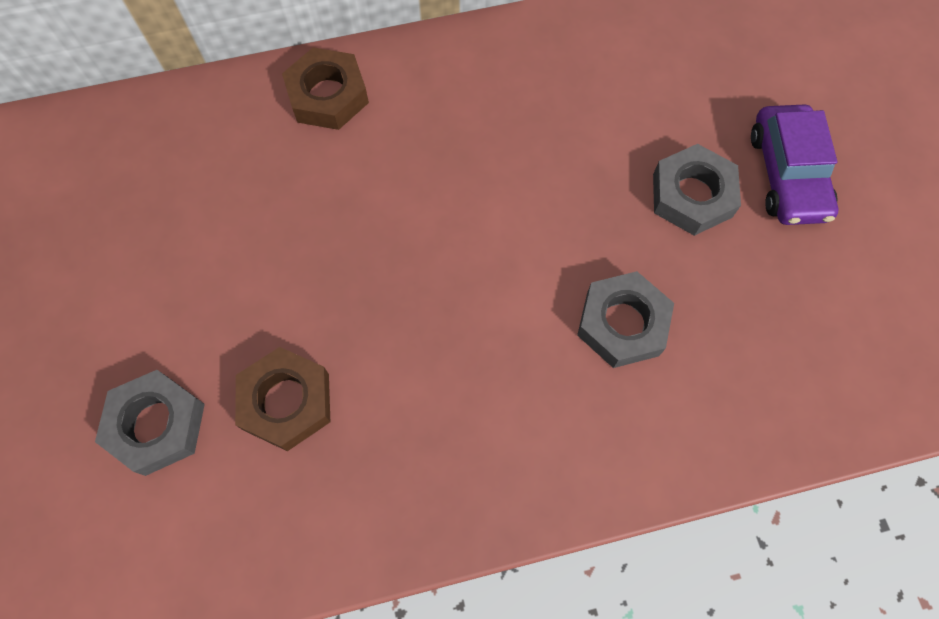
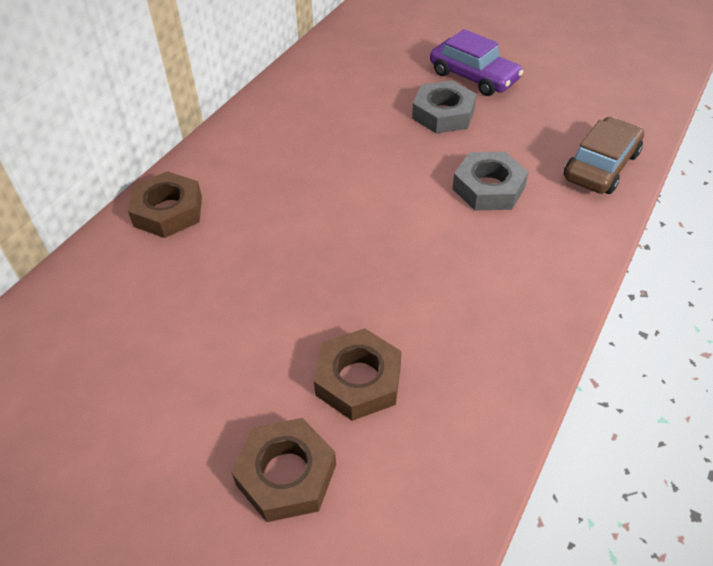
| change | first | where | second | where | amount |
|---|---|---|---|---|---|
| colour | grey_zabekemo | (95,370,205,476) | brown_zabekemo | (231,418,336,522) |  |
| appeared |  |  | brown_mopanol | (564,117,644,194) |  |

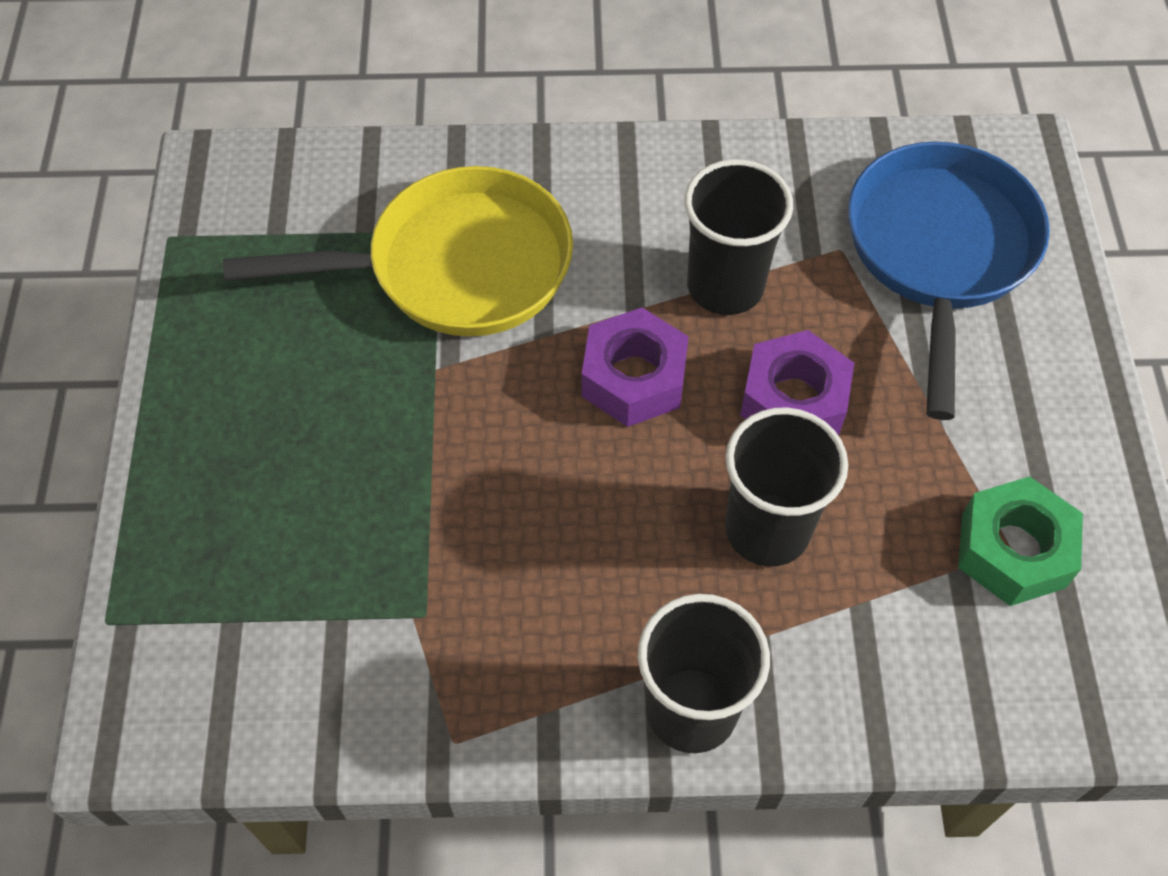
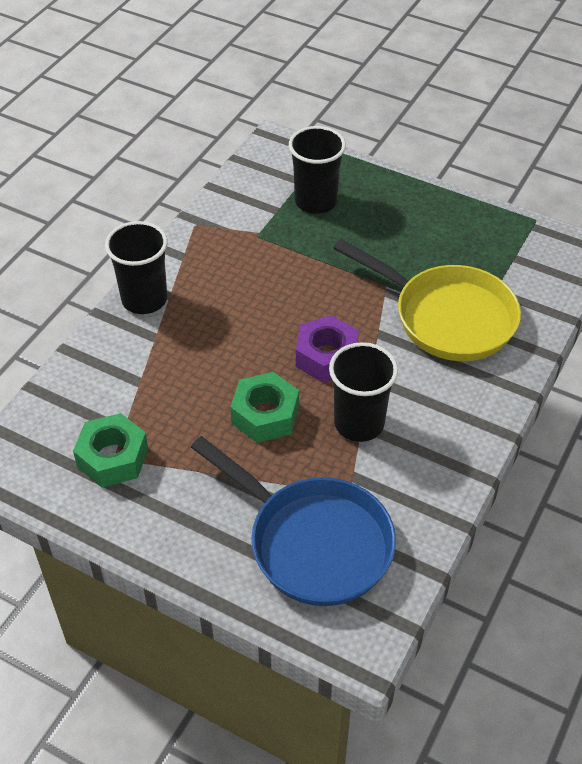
| change | first | where | second | where | amount |
|---|---|---|---|---|---|
| spun | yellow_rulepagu | (223,166,573,337) |  | (333,239,521,361) | 75 degrees counterclockwise |
| colour | purple_zabekemo | (740,330,854,435) | green_zabekemo | (230,372,299,443) |  |
| relocated | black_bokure | (725,407,848,566) |  | (289,126,346,214) |  |

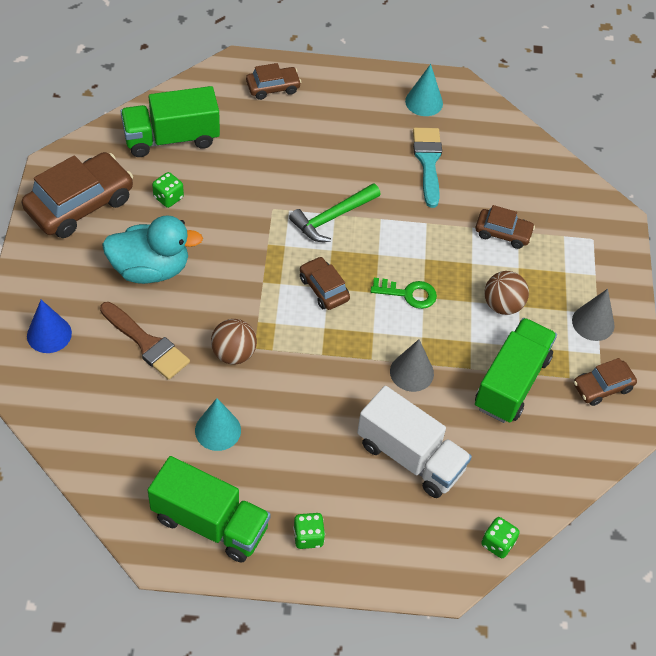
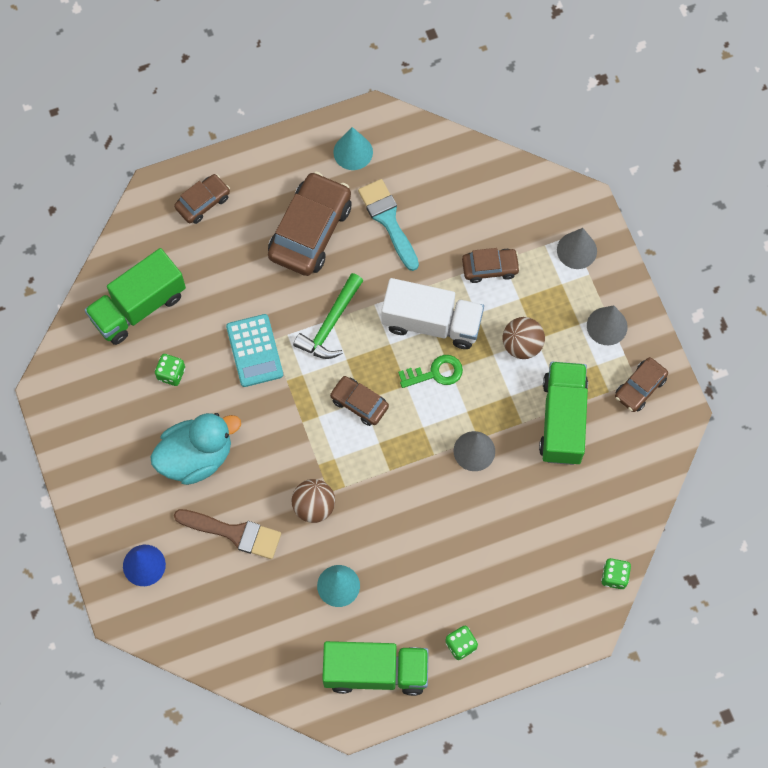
| change | first | where | second | where | amount |
|---|---|---|---|---|---|
| relocated | brown_mopanol | (22,152,133,238) |  | (268,172,352,276) |  |
| relocated | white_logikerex | (357,386,472,498) |  | (381,278,484,349) |  |
| appeared |  |  | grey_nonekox | (557,228,597,269) |  |
| appeared |  |  | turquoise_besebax | (226,314,283,387) |  |

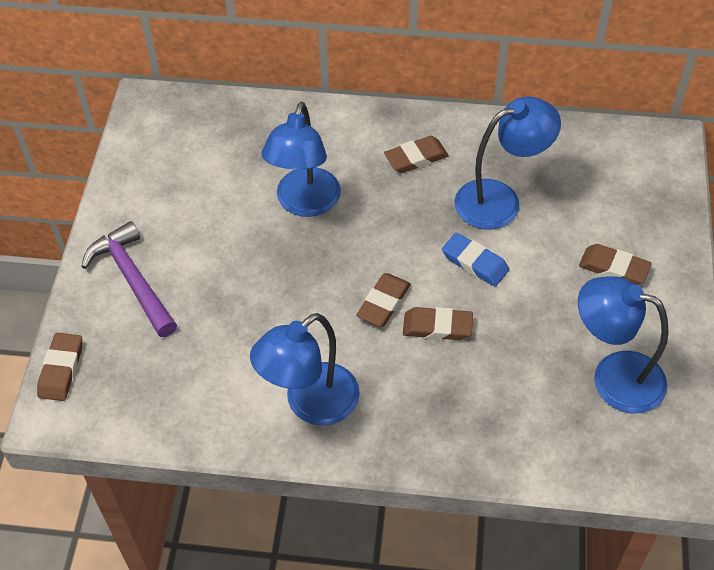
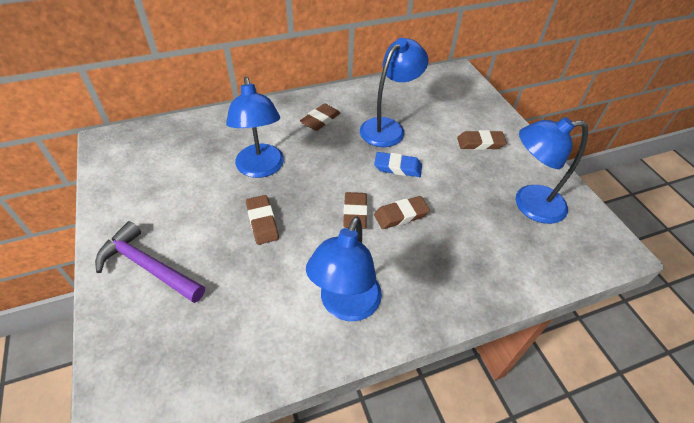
| change | first | where | second | where | amount |
|---|---|---|---|---|---|
| relocated | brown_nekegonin | (37,333,82,401) |  | (246,195,279,245) |  |

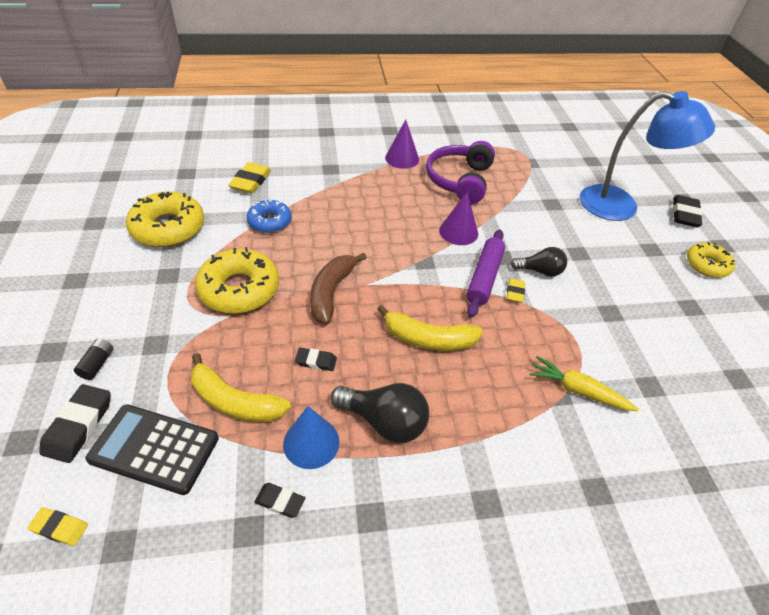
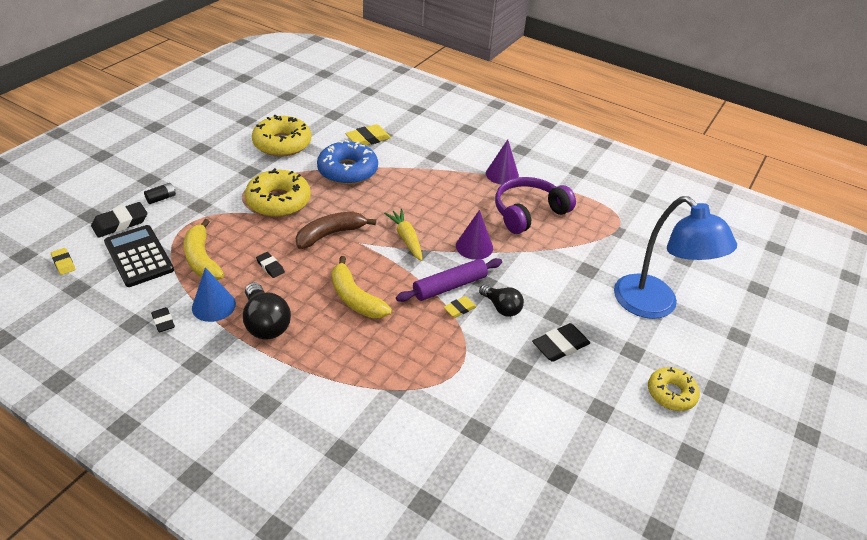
| change | first | where | second | where | amount |
|---|---|---|---|---|---|
| relocated | black_nekegonin | (673,195,703,227) |  | (532,323,590,362) |  |
| size | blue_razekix | (247,199,292,233) |  | (317,140,378,185) | x1.62 |
| relocated | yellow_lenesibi | (529,356,639,411) |  | (384,209,422,261) |  |

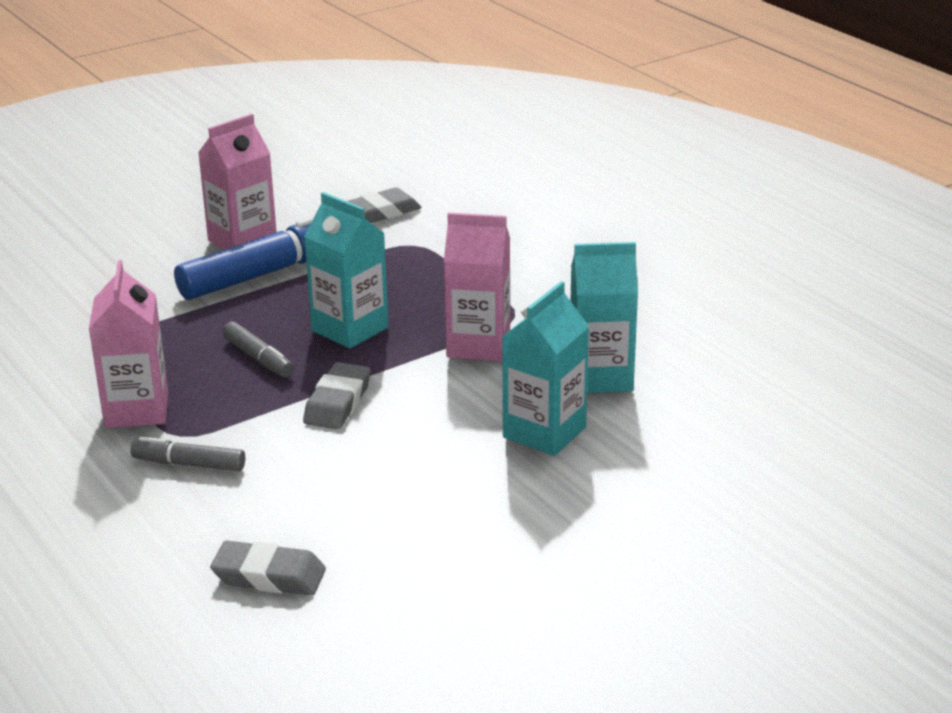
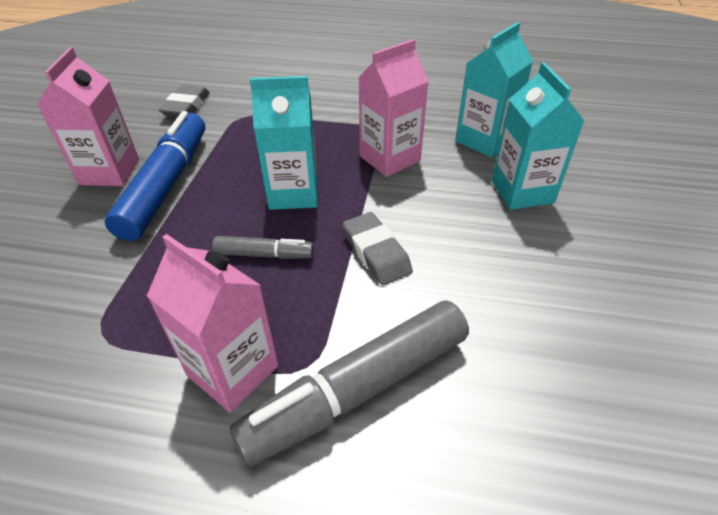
| change | first | where | second | where | amount |
|---|---|---|---|---|---|
| size | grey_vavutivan | (130,437,245,471) |  | (229,300,469,466) | x2.02 |
| missing | grey_nekegonin | (210,541,326,596) |  |  |  |

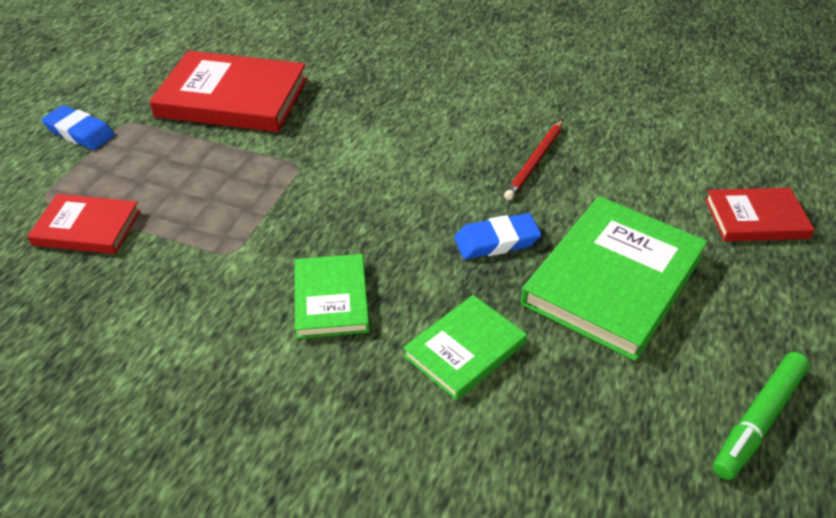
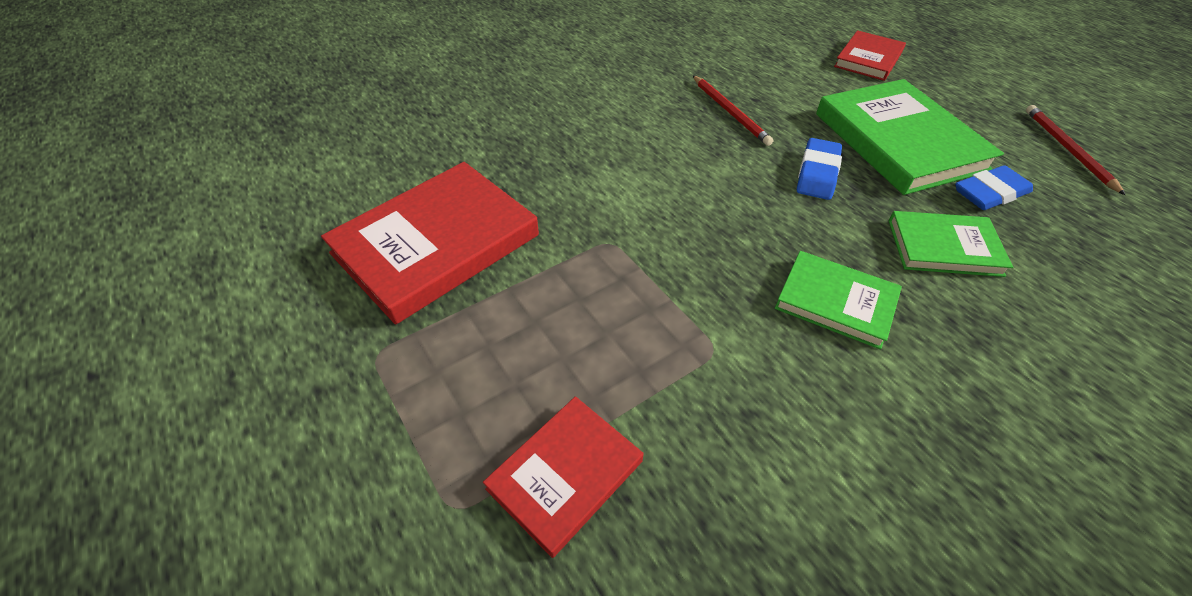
| change | first | where | second | where | amount |
|---|---|---|---|---|---|
| relocated | blue_nekegonin | (41,105,115,150) |  | (955,165,1033,210) |  |
| spun | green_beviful | (403,295,527,401) |  | (888,211,1013,277) | 75 degrees counterclockwise |
| exchanged | green_vavutivan | (713,352,809,480) | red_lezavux | (1026,105,1125,195) |  |

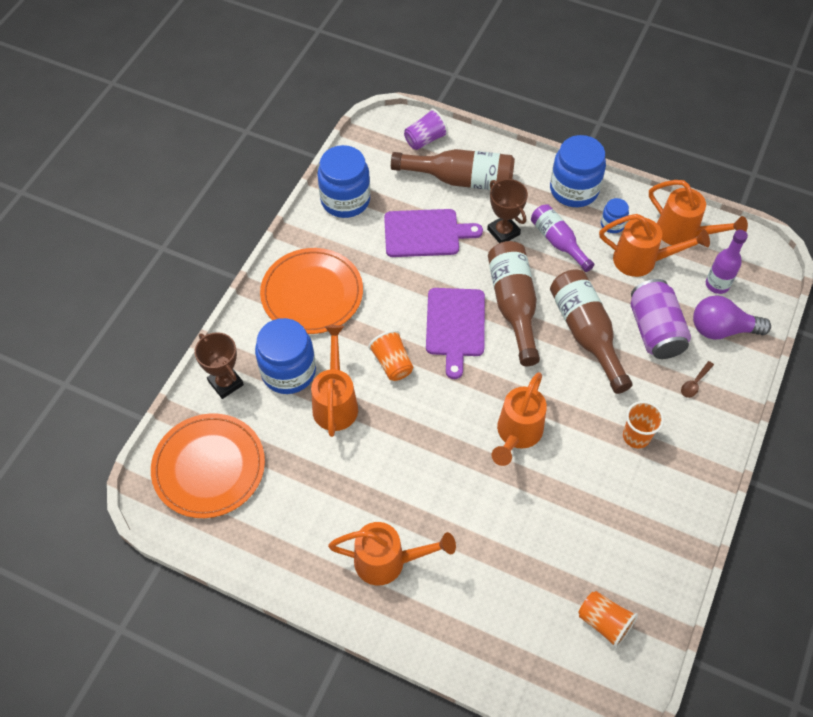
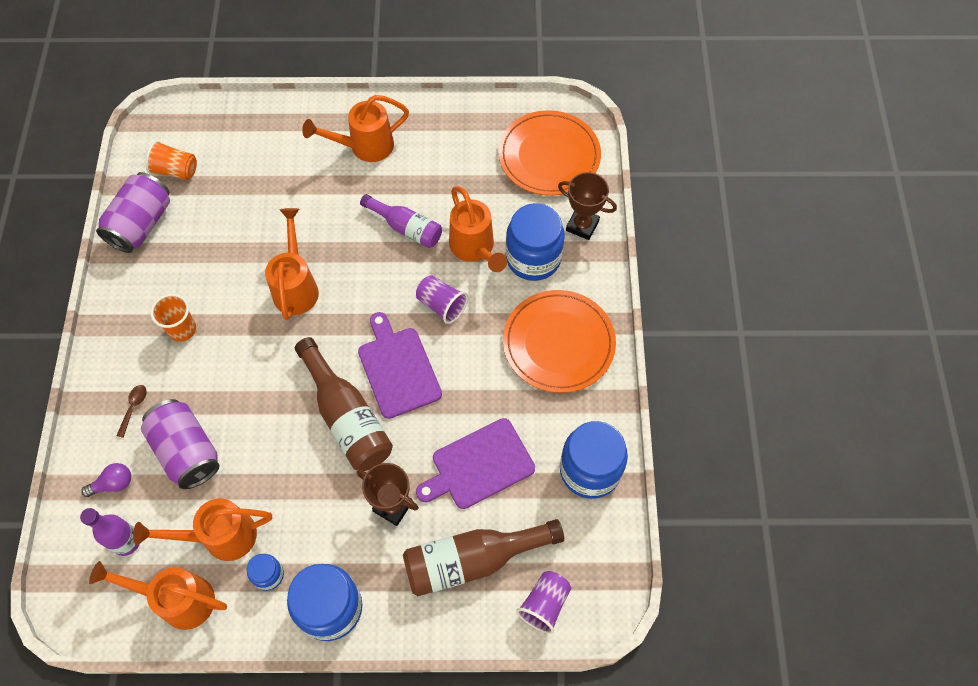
| change | first | where | second | where | amount |
|---|---|---|---|---|---|
| relocated | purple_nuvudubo | (531,204,594,272) |  | (360,194,442,248) |  |
| missing | brown_nuvudubo | (550,269,633,394) |  |  |  |
| size | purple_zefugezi | (693,296,771,340) |  | (81,463,131,497) | x0.57 |
| colour | orange_bokure | (368,330,413,381) | purple_bokure | (416,275,468,324) |  |
| appeared |  |  | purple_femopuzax | (96,172,170,253) |  |

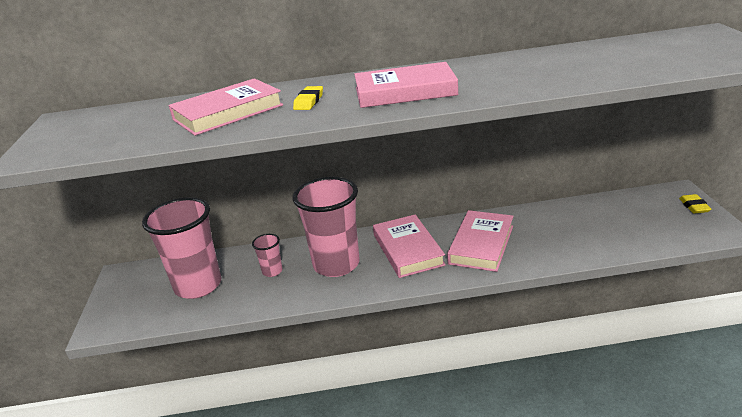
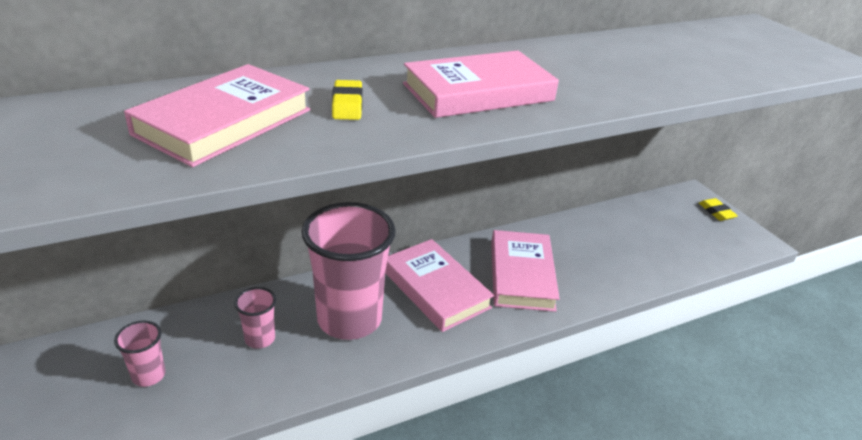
| change | first | where | second | where | amount |
|---|---|---|---|---|---|
| size | pink_bokure | (142,197,222,299) |  | (114,321,166,387) | x0.44 |

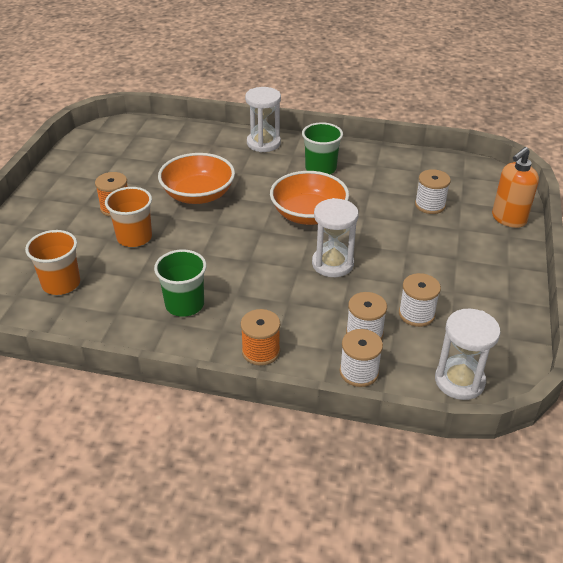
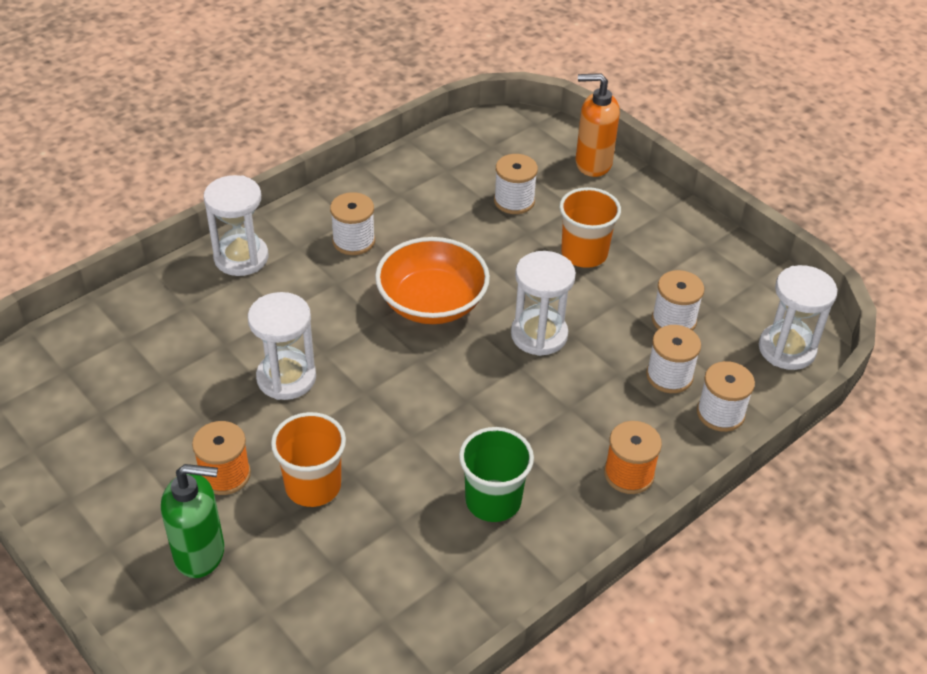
| change | first | where | second | where | amount |
|---|---|---|---|---|---|
| exchanged | green_bokure | (302,122,343,174) | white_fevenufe | (330,192,375,255) |  |
| spun | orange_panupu | (492,147,539,228) |  | (576,73,620,177) | 105 degrees clockwise |
| exchanged | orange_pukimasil | (158,153,235,204) | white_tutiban | (248,292,316,400) |  |
| relocated | orange_bokure | (25,230,80,295) |  | (559,187,621,268) |  |
| appeared |  |  | green_panupu | (161,464,224,578) |  |

